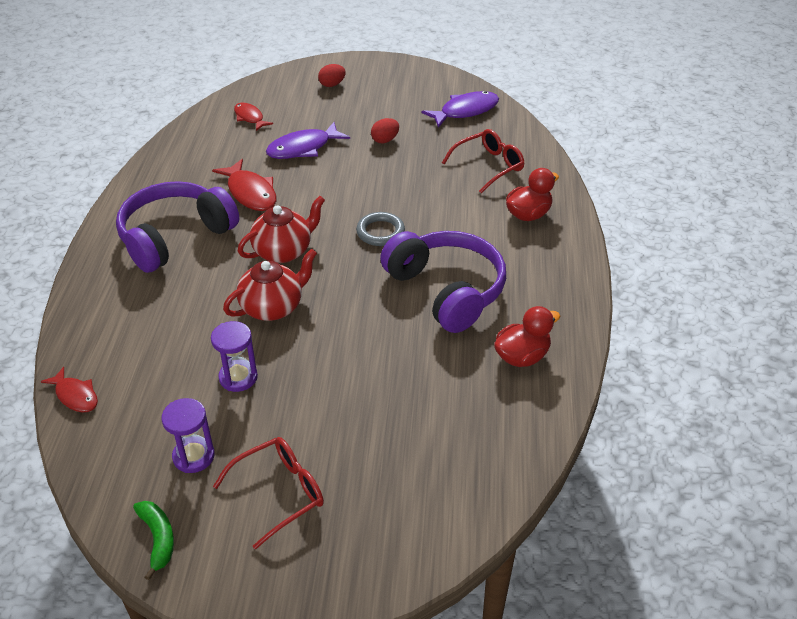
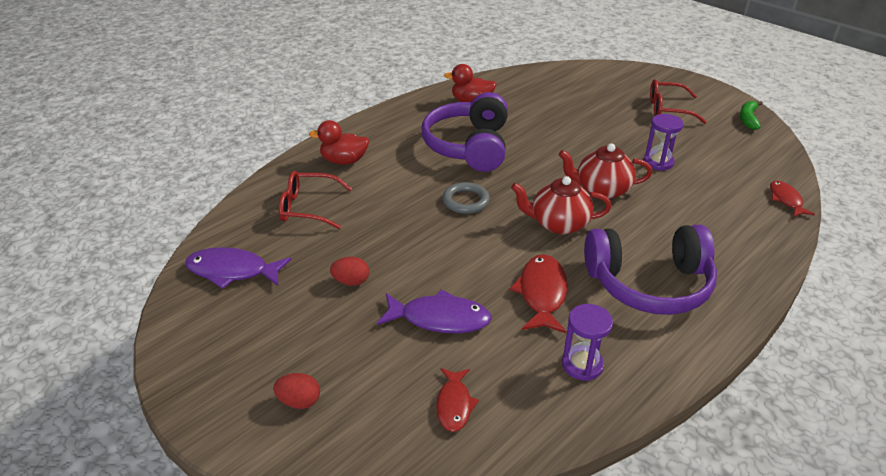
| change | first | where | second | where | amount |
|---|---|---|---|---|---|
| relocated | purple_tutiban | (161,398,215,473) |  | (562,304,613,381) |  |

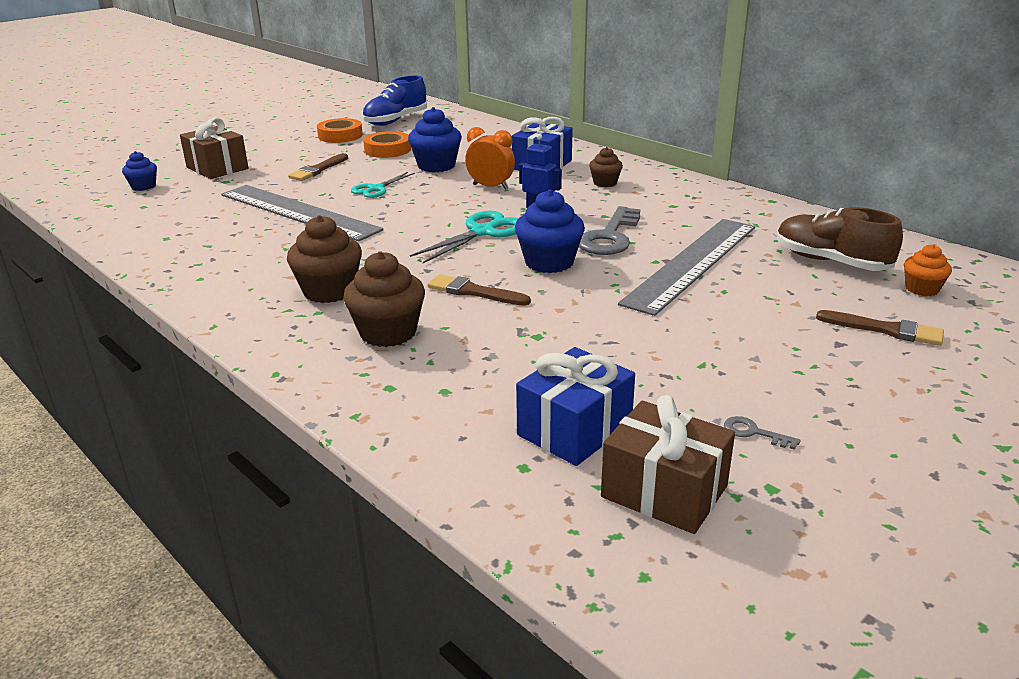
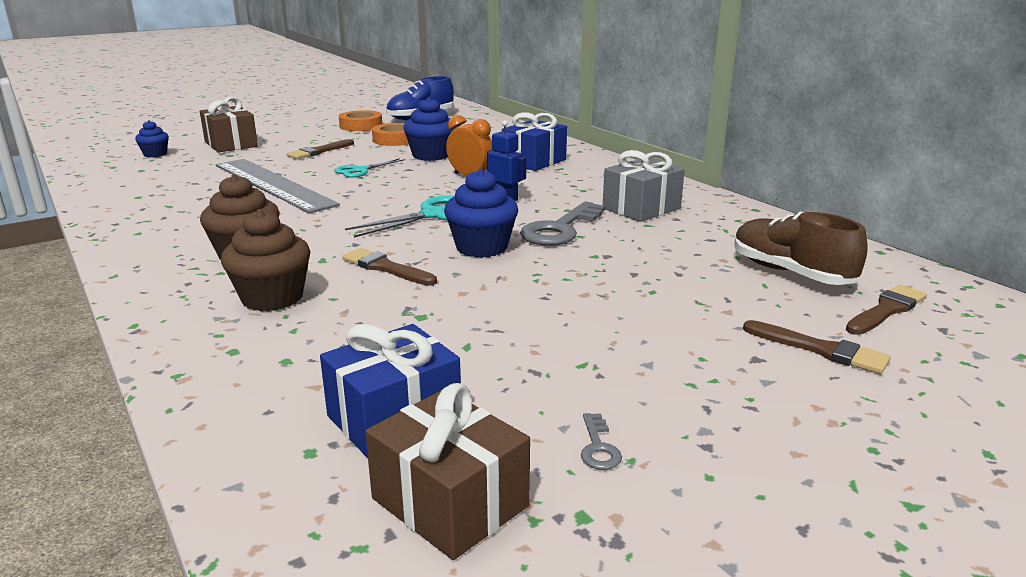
| change | first | where | second | where | amount |
|---|---|---|---|---|---|
| missing | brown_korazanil | (589,147,623,187) |  |  |  |
| missing | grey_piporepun | (618,219,755,316) |  |  |  |
| exchanged | orange_korazanil | (904,244,952,296) | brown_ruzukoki | (846,285,927,335) |  |
| spun | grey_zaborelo | (724,416,800,450) |  | (581,413,622,470) | 135 degrees counterclockwise |
| appeared |  |  | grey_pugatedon | (603,150,685,222) |  |

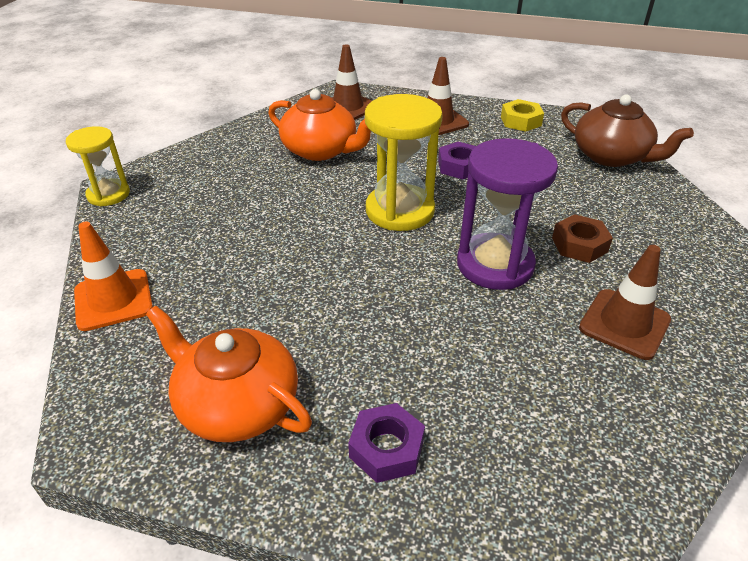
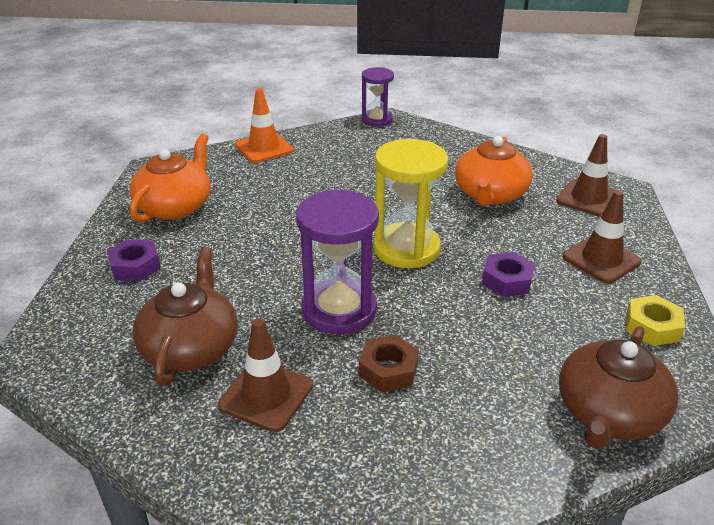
| change | first | where | second | where | amount |
|---|---|---|---|---|---|
| colour | yellow_tutiban | (66,126,130,206) | purple_tutiban | (361,67,394,127) |  |
| appeared |  |  | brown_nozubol | (133,247,238,387) |  |

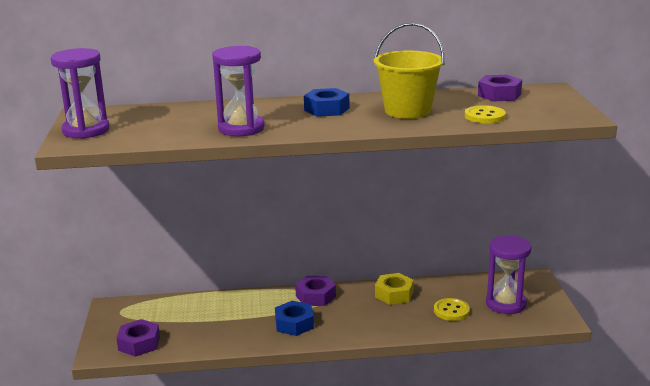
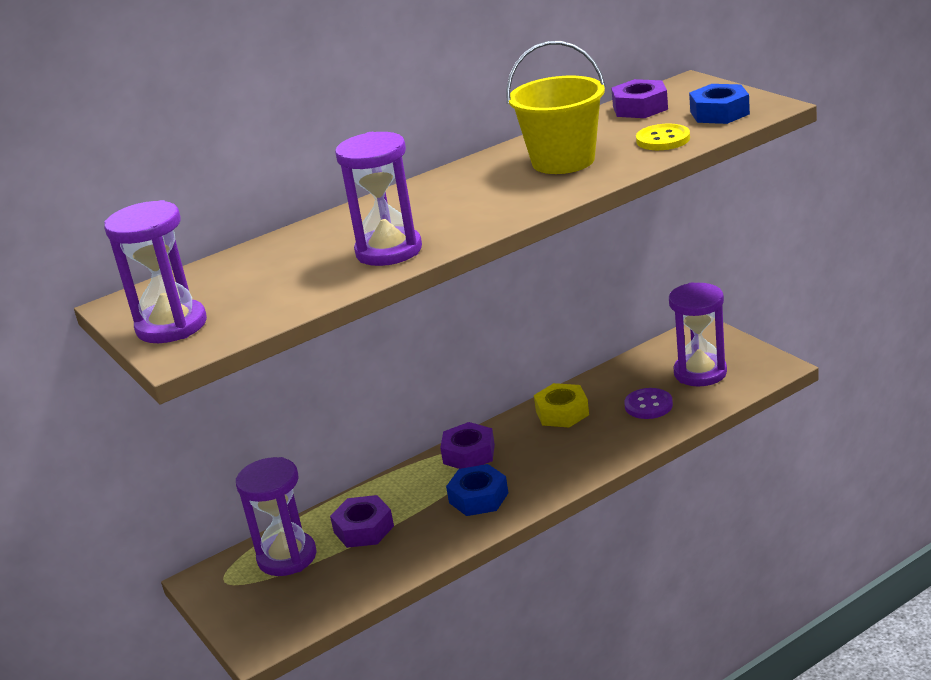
| change | first | where | second | where | amount |
|---|---|---|---|---|---|
| relocated | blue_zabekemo | (304,88,349,117) |  | (689,84,750,124) |  |
| colour | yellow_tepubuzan | (434,298,470,321) | purple_tepubuzan | (624,388,673,419) |  |
| relocated | purple_zabekemo | (116,319,160,357) |  | (330,495,394,548) |  |
| appeared |  |  | purple_tutiban | (236,457,317,576) |  |

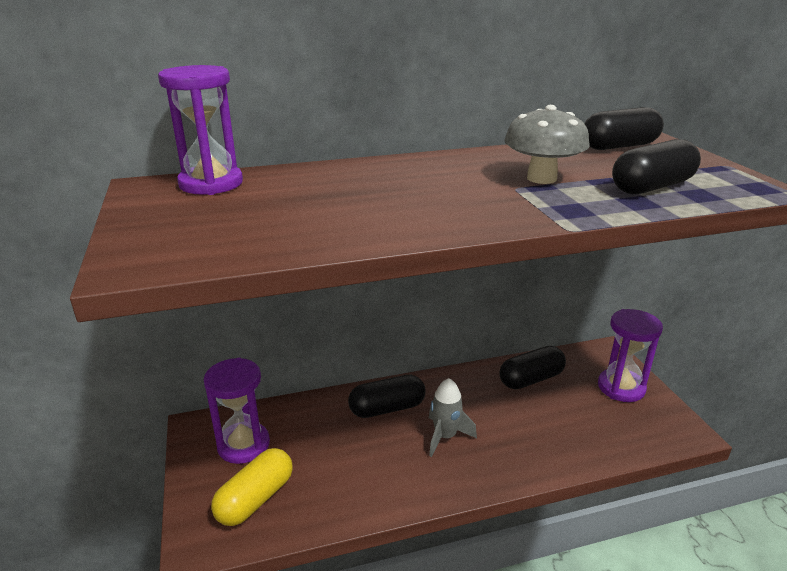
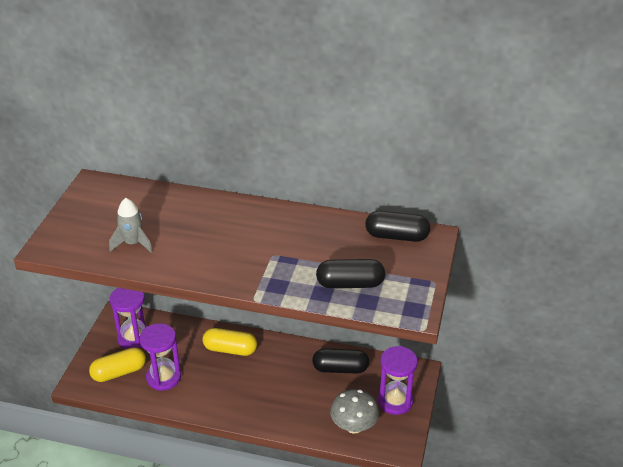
| change | first | where | second | where | amount |
|---|---|---|---|---|---|
| relocated | purple_tutiban | (158,65,243,195) |  | (140,323,181,391) |  |
| relocated | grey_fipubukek | (504,105,590,184) |  | (330,389,379,434) |  |
| colour | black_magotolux | (348,375,426,418) | yellow_magotolux | (202,328,257,356) |  |
| relocated | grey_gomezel | (429,378,477,457) |  | (109,198,153,253) |  |

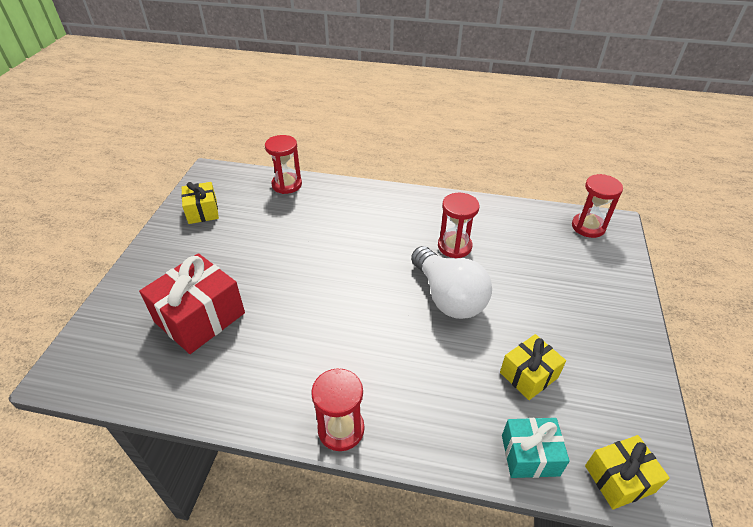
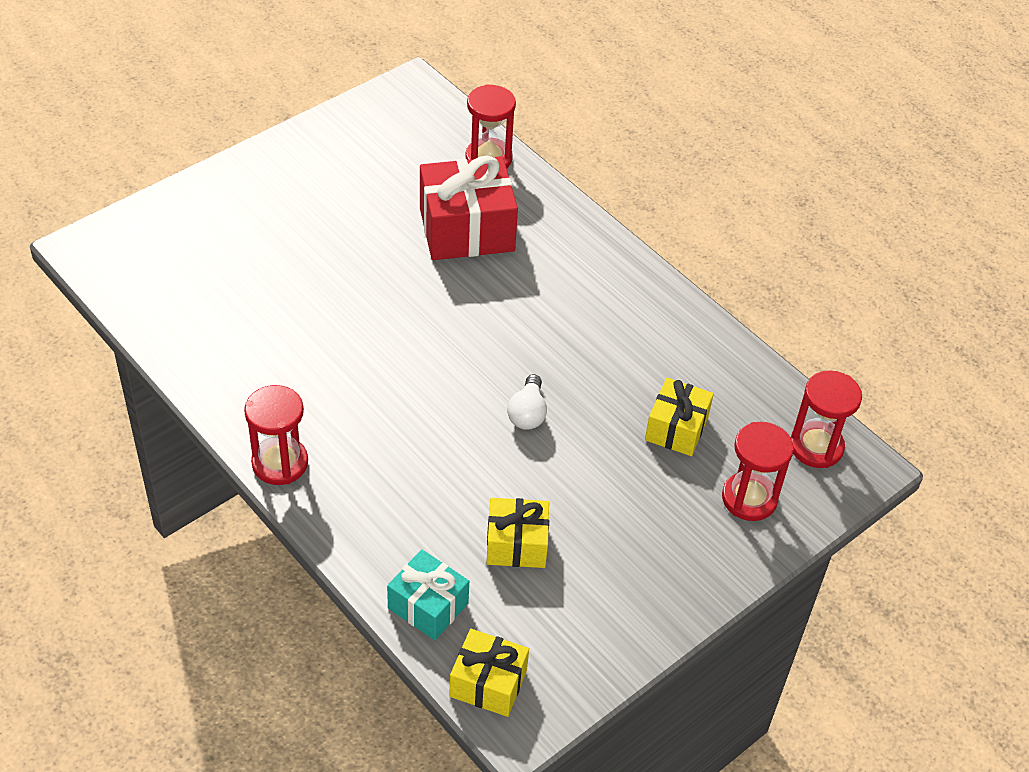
| change | first | where | second | where | amount |
|---|---|---|---|---|---|
| relocated | yellow_pugatedon | (181,182,219,224) |  | (645,378,714,456) |  |
| relocated | red_tutiban | (438,193,479,258) |  | (722,422,794,521) |  |
| size | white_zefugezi | (411,246,492,319) |  | (507,374,547,430) | x0.48 |
| relocated | red_pugatedon | (139,253,245,354) |  | (420,156,518,260) |  |

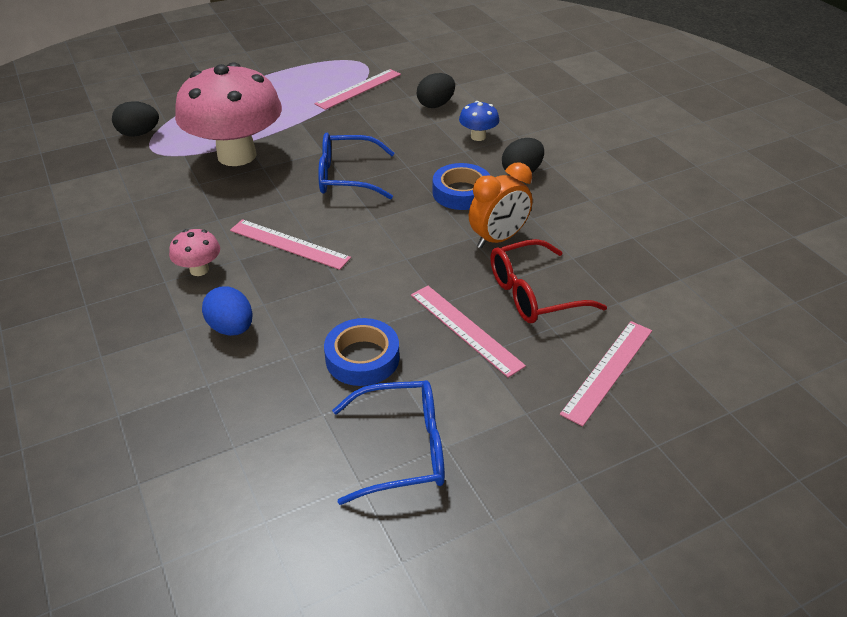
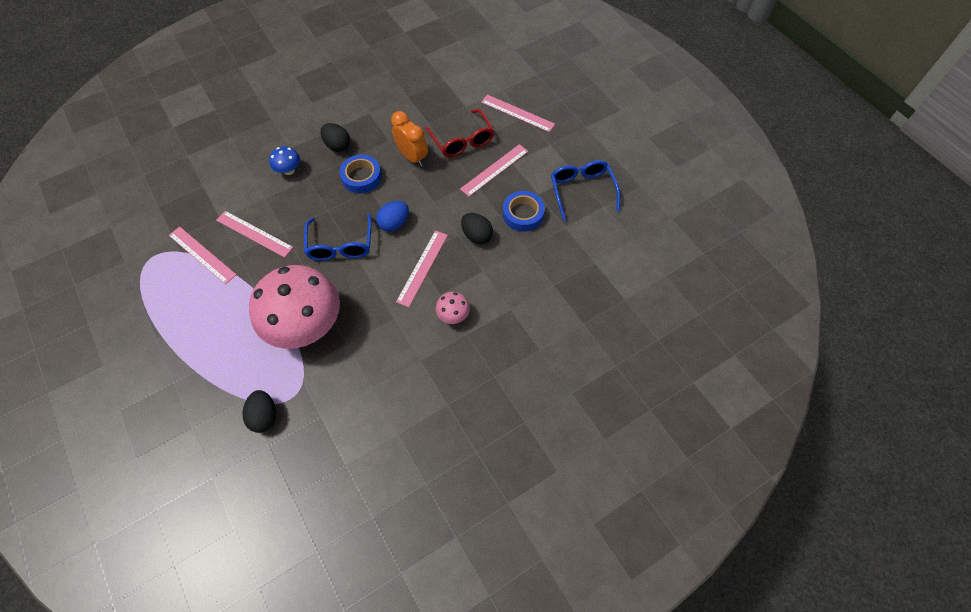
| change | first | where | second | where | amount |
|---|---|---|---|---|---|
| relocated | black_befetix | (417,73,455,108) |  | (461,213,493,244) |  |
| relocated | blue_befetix | (202,286,253,336) |  | (376,201,409,232) |  |
| appeared |  |  | pink_piporepun | (216,211,293,258) |  |

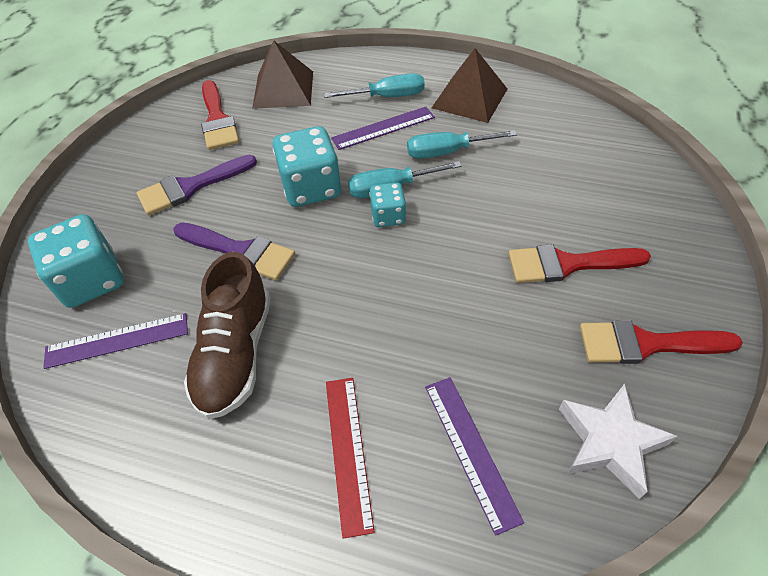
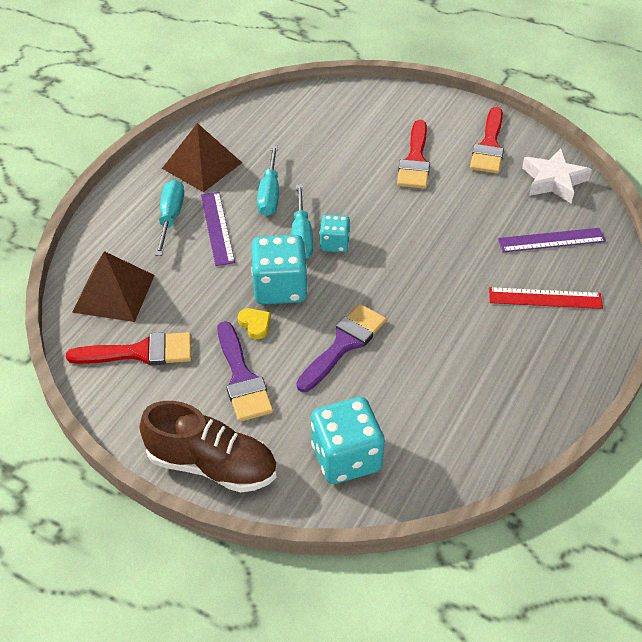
| change | first | where | second | where | amount |
|---|---|---|---|---|---|
| relocated | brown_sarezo | (184,252,271,419) |  | (140,401,277,493) |  |
| missing | purple_piporepun | (43,313,188,369) |  |  |  |
| appeared |  |  | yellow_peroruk | (238,308,271,339) |  |

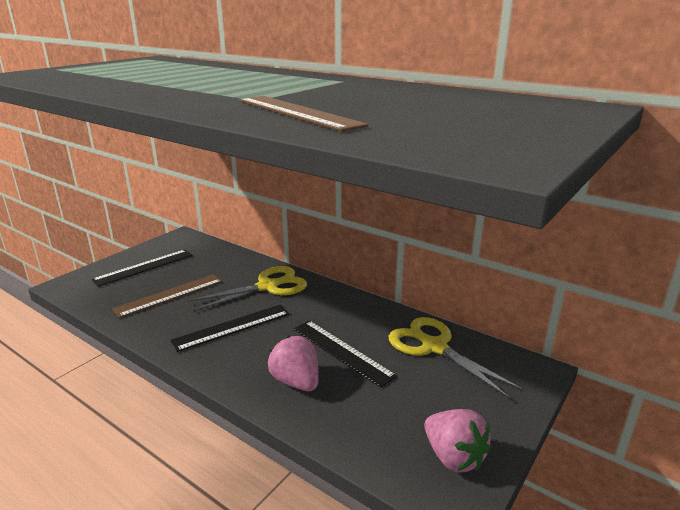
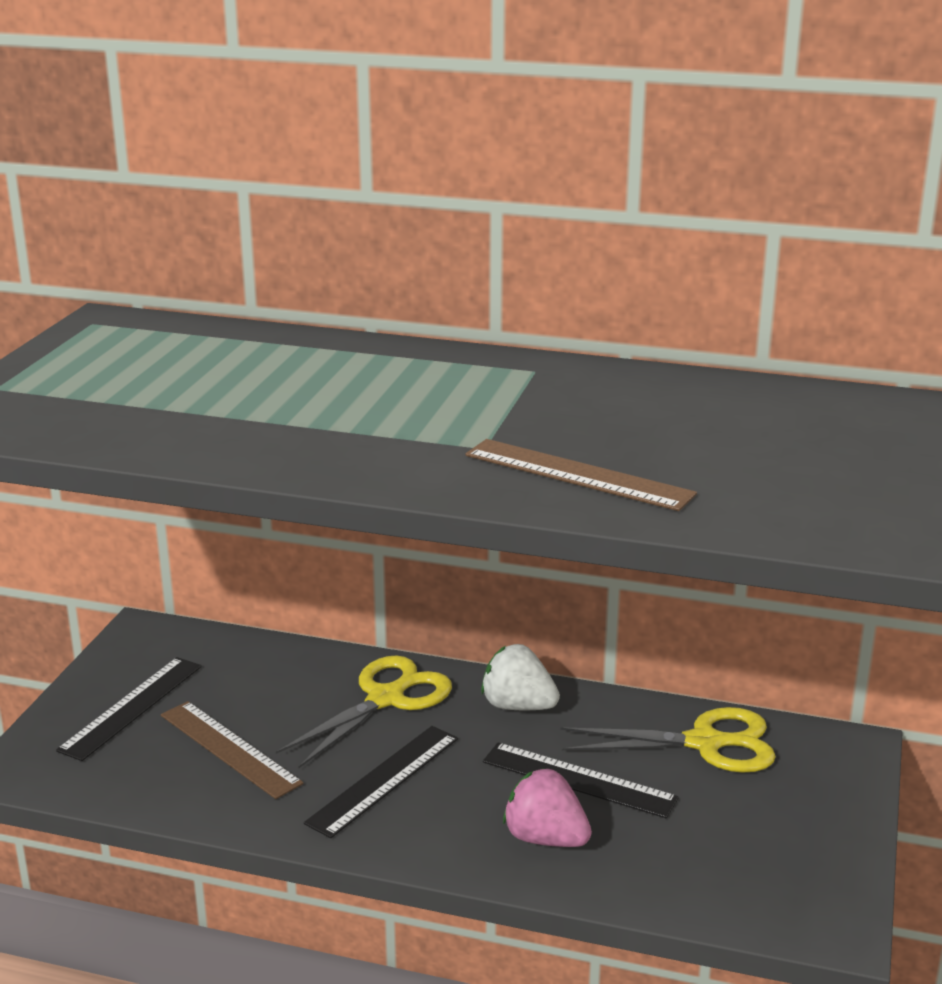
| change | first | where | second | where | amount |
|---|---|---|---|---|---|
| spun | brown_piporepun | (113,274,222,318) |  | (161,701,303,799) | 75 degrees counterclockwise |
| spun | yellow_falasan | (389,317,524,399) |  | (560,707,776,773) | 150 degrees clockwise |
| missing | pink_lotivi | (425,409,491,473) |  |  |  |
| appeared |  |  | white_lotivi | (481,644,560,711) |  |

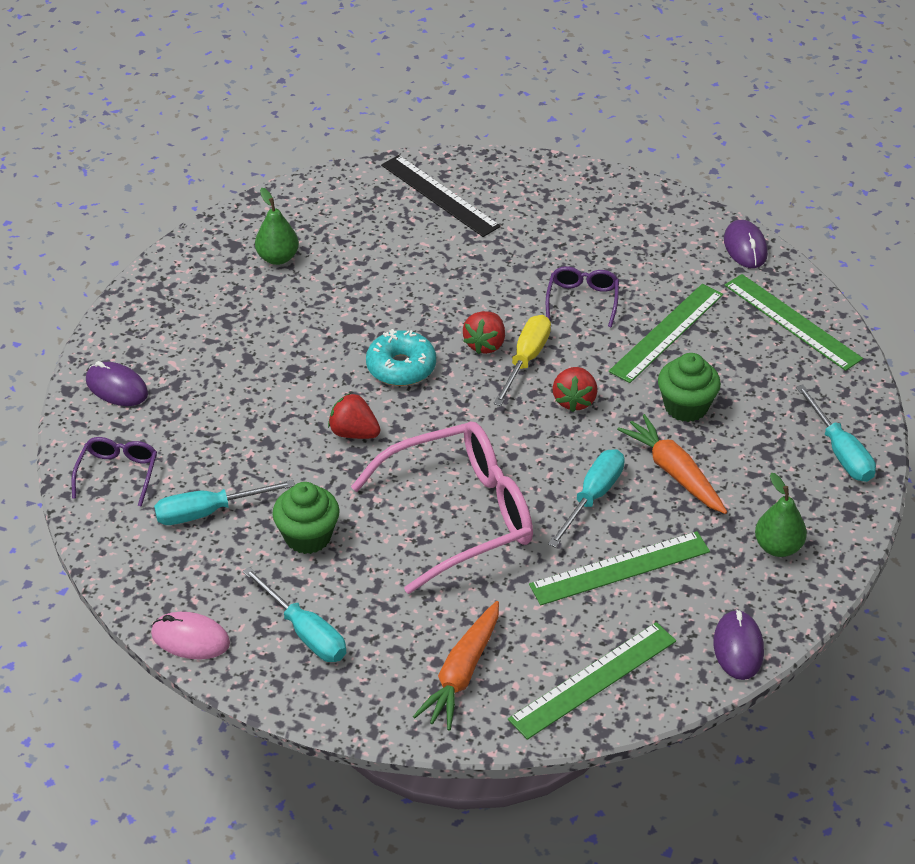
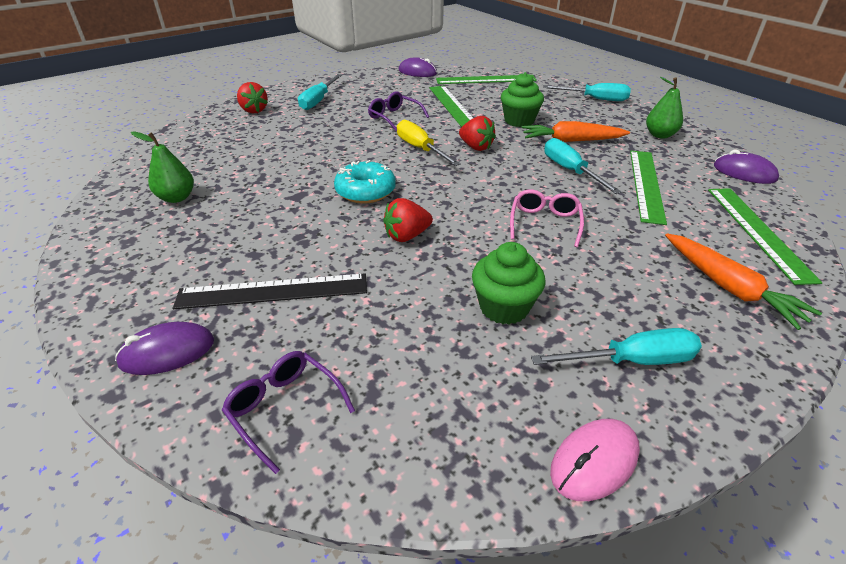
| change | first | where | second | where | amount |
|---|---|---|---|---|---|
| relocated | black_piporepun | (381,155,501,237) |  | (173,273,367,309) |  |
| relocated | red_lotivi | (463,311,505,354) |  | (237,82,268,113) |  |
| size | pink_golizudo | (351,422,533,594) |  | (510,189,584,247) | x0.47 |
| relocated | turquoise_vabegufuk | (154,480,295,525) |  | (298,74,342,110) |  |

